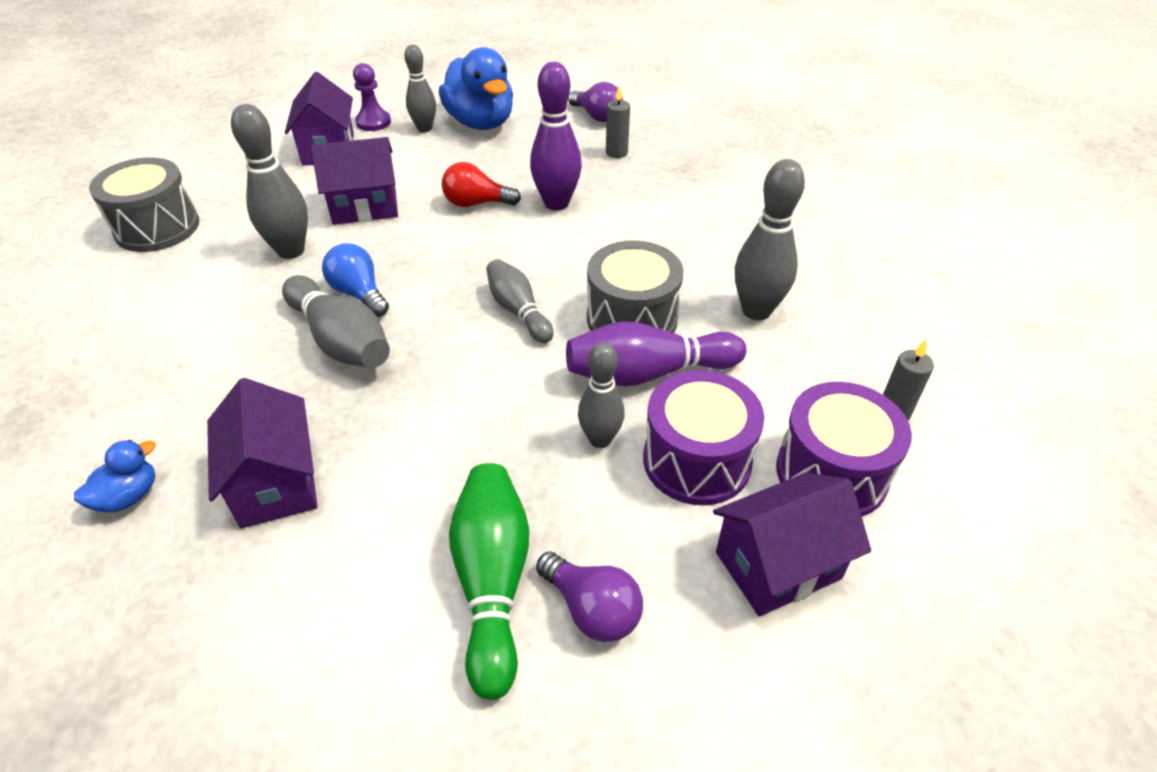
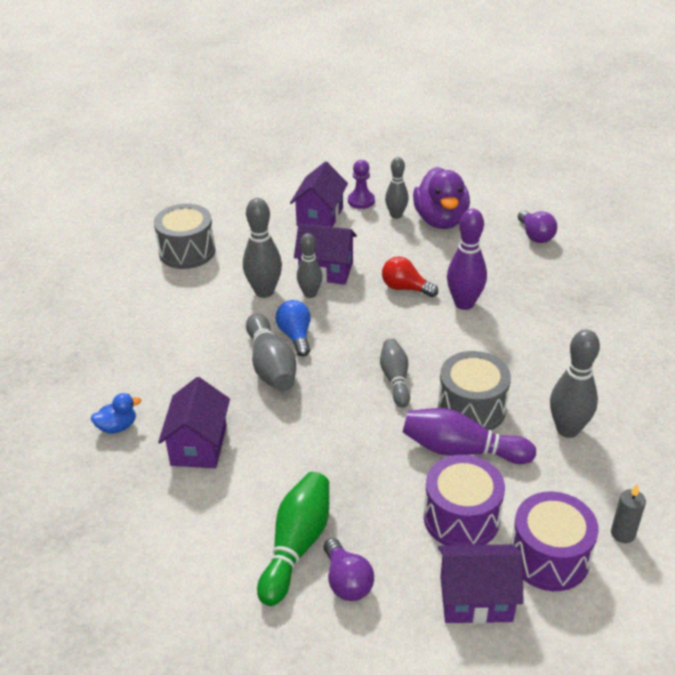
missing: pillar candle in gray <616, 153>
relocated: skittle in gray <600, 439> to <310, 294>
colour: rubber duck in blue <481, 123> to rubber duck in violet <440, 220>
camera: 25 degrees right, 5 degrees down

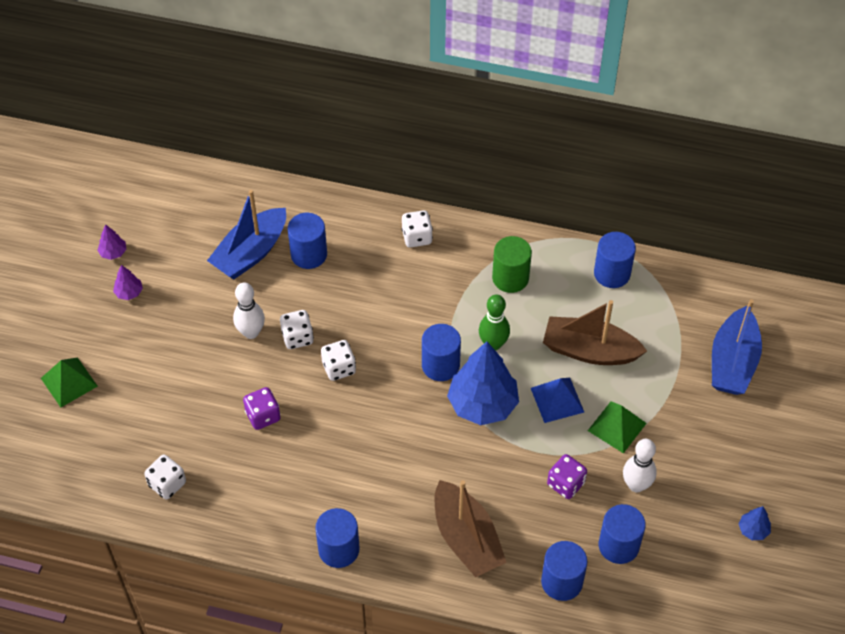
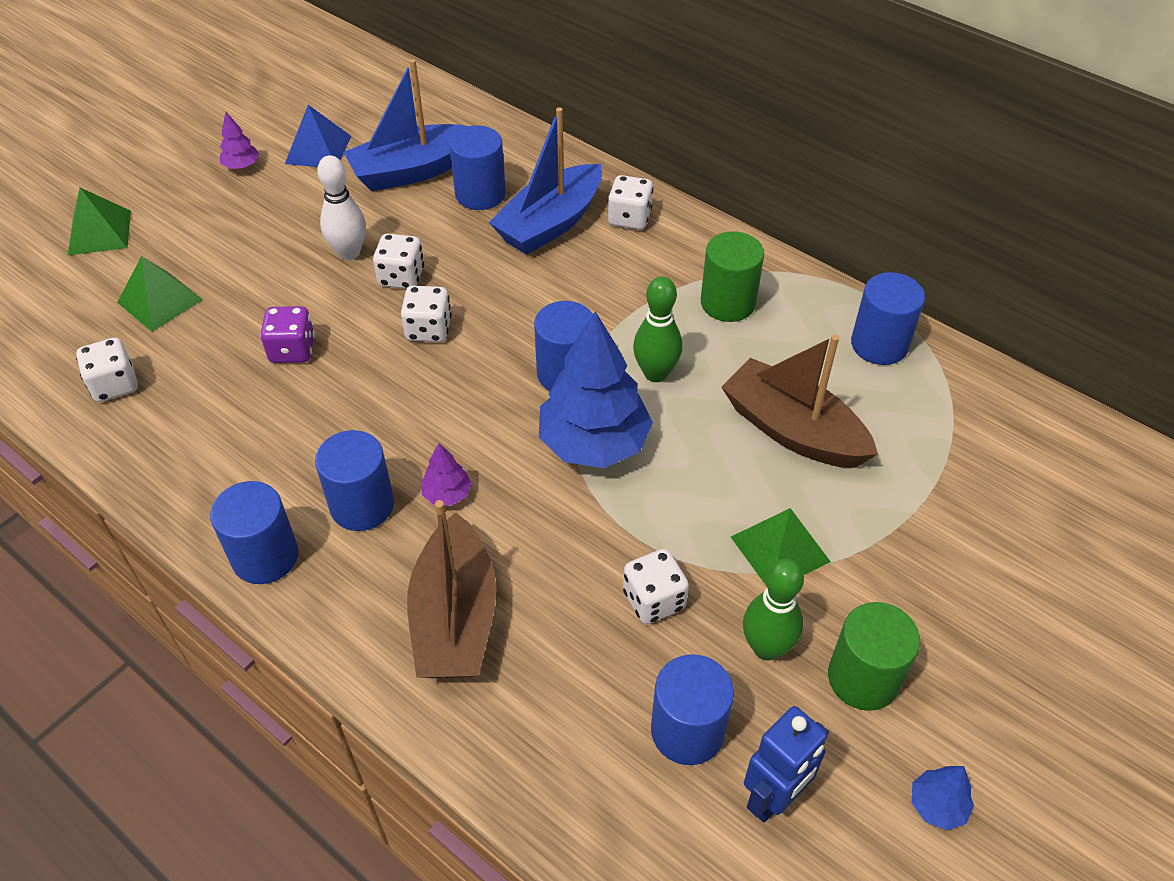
appeared: solid pyramid in leaf-green <160, 301>; toy robot in blue <774, 798>; solid cylinder in leaf-green <863, 678>
relocated: toy tree in violet <113, 252> to <447, 494>; solid pyramid in blue <557, 400> to <318, 149>; solid cylinder in blue <561, 582> to <362, 505>; sailboat in blue <732, 362> to <550, 223>
colour: game die in violet <565, 484> to game die in snow-white <654, 600>; skittle in snow-white <636, 485> to skittle in leaf-green <766, 647>
camera: 25 degrees right, 5 degrees down

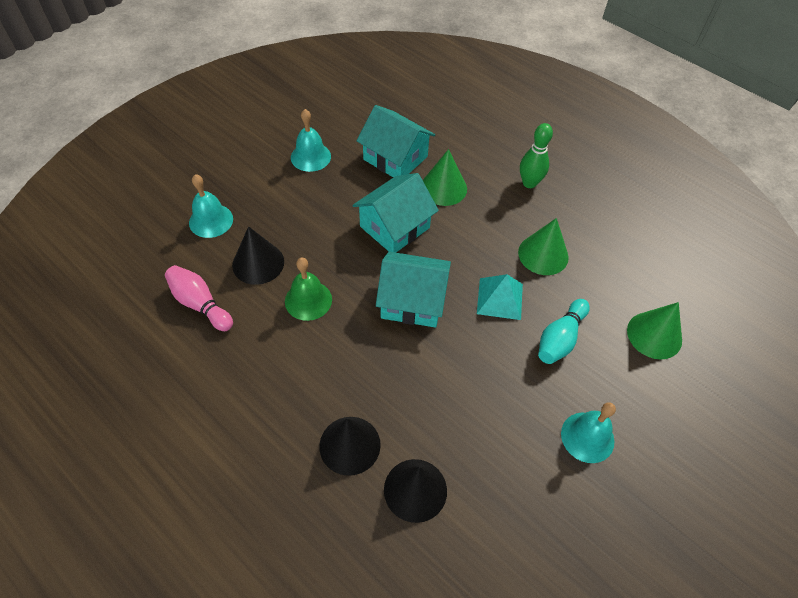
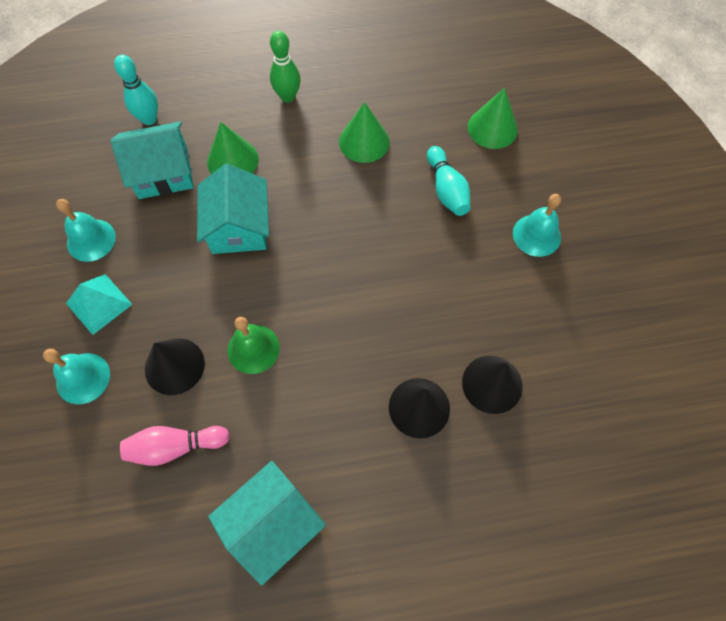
appeared: skittle in aqua <149, 119>
relocated: toy house in aqua <412, 301> to <272, 524>; solid pyramid in aqua <500, 298> to <99, 303>
camera: 50 degrees left, 10 degrees up

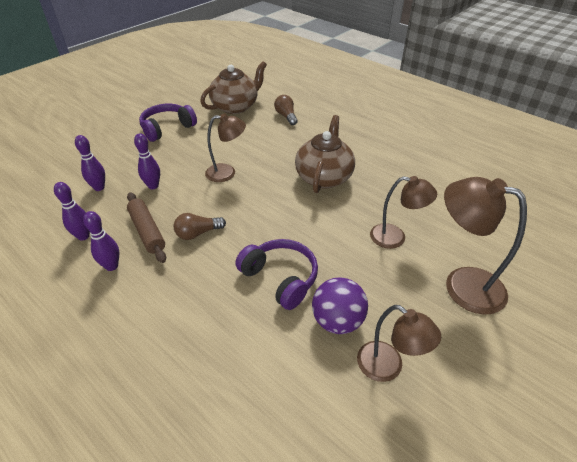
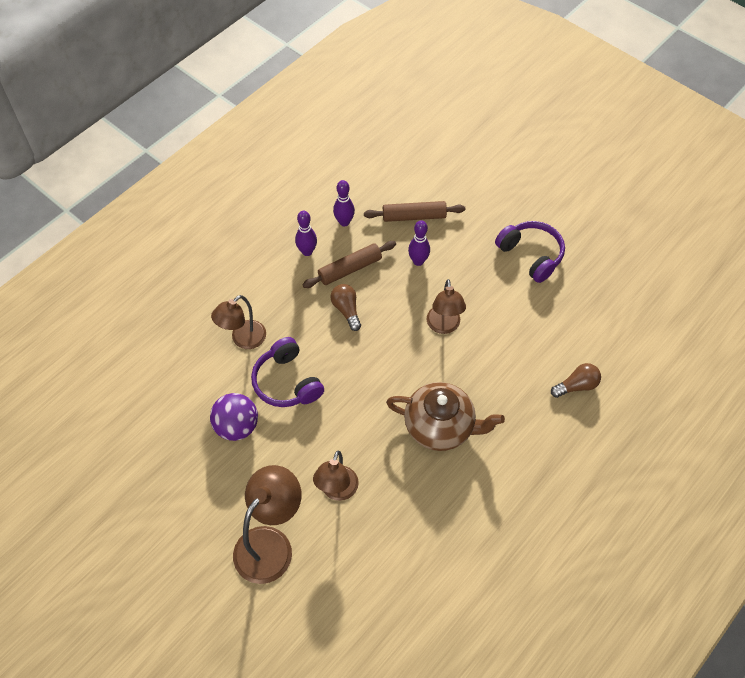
missing: tea pot in brown <235, 106>
relocated: desk lamp in brown <388, 367> to <243, 340>
exchanged: skittle in violet <99, 188> to rolling pin in brown <414, 216>
spun: over-ear headphones in violet <280, 278> = <287, 382> 105 degrees clockwise
camera: 90 degrees right, 15 degrees up

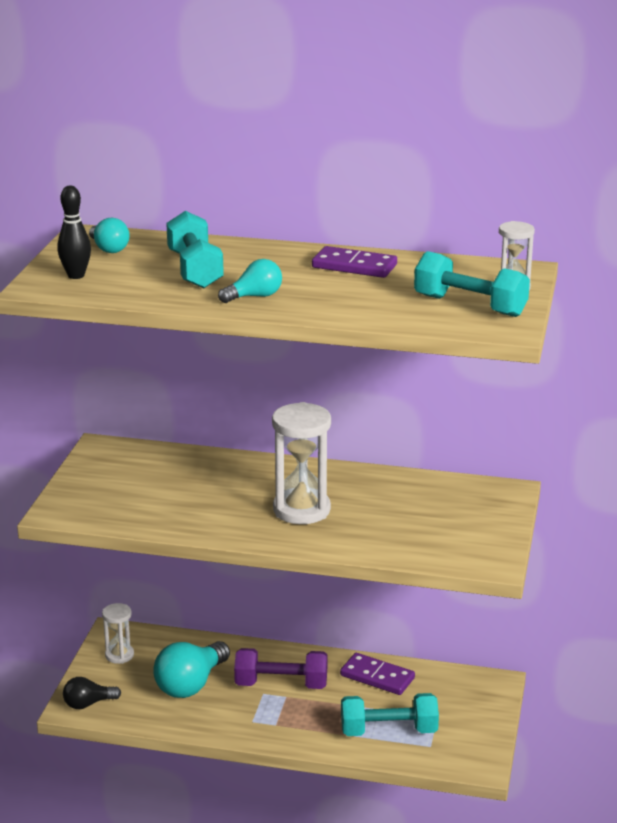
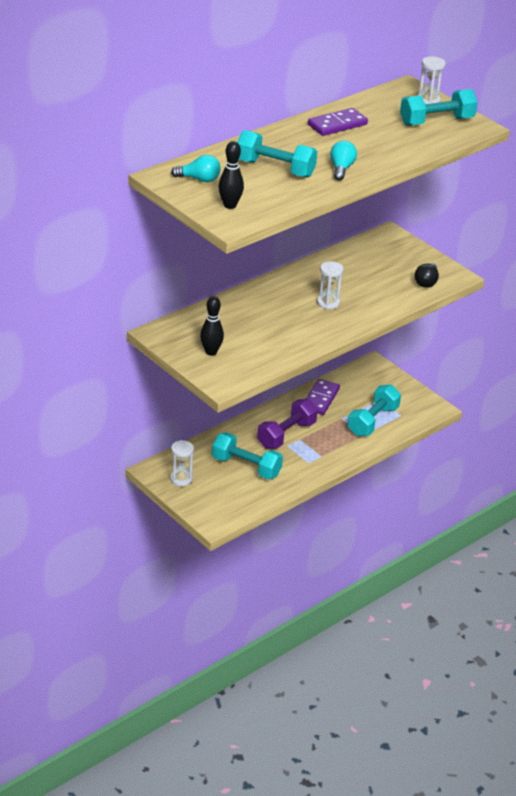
appeared: skittle in black <211, 352>
relocated: light bulb in black <88, 704> to <426, 282>
exchanged: light bulb in aqua <191, 684> to free weight in aqua <246, 467>
spun: domino piece in violet <377, 677> = <320, 399> 45 degrees counterclockwise
size: sand timer in snow-white <301, 510> = <328, 303> x0.56
camera: 55 degrees left, 10 degrees up

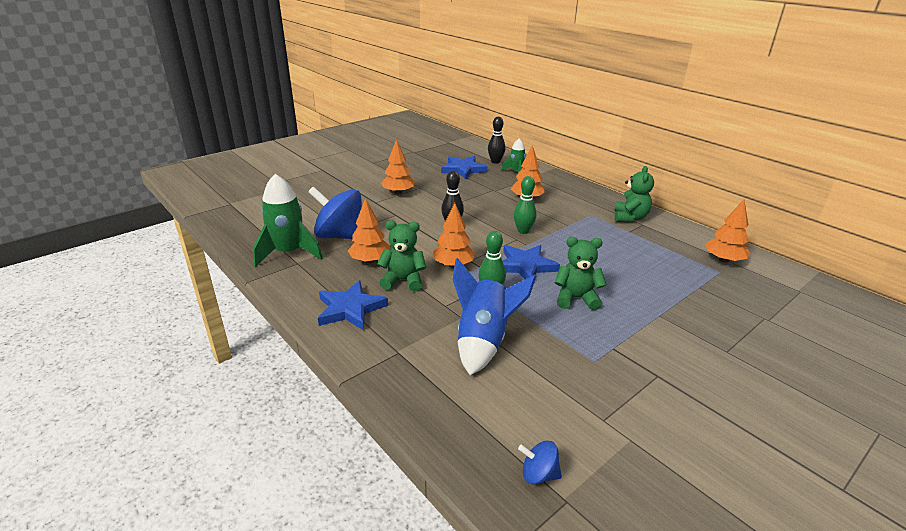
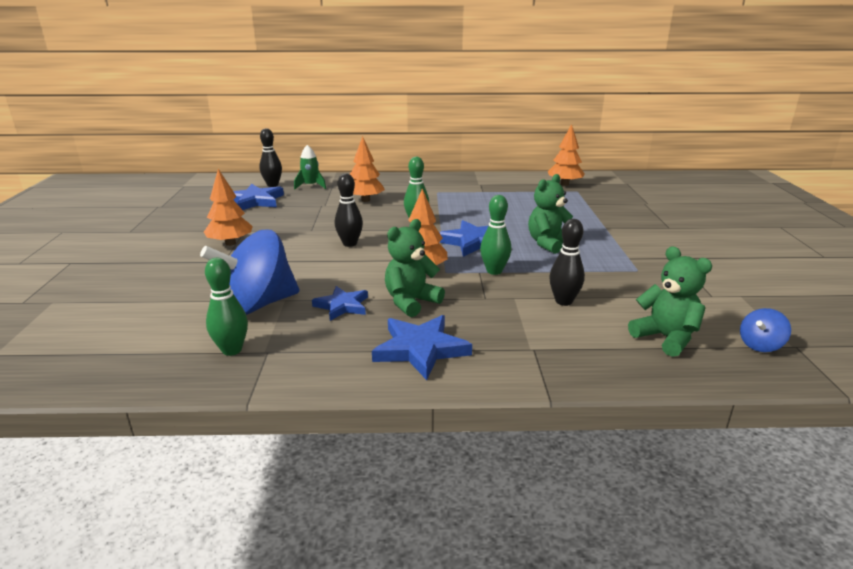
relocated: stuffed bear in leaf-green <630, 218> to <665, 338>
exchanged: spaceship in leaf-green <288, 253> to skittle in leaf-green <232, 350>; toy tree in orange-coloured <370, 260> to five-pointed star in blue <342, 306>; spaceship in blue <484, 341> to skittle in black <563, 301>
camera: 50 degrees left, 5 degrees down

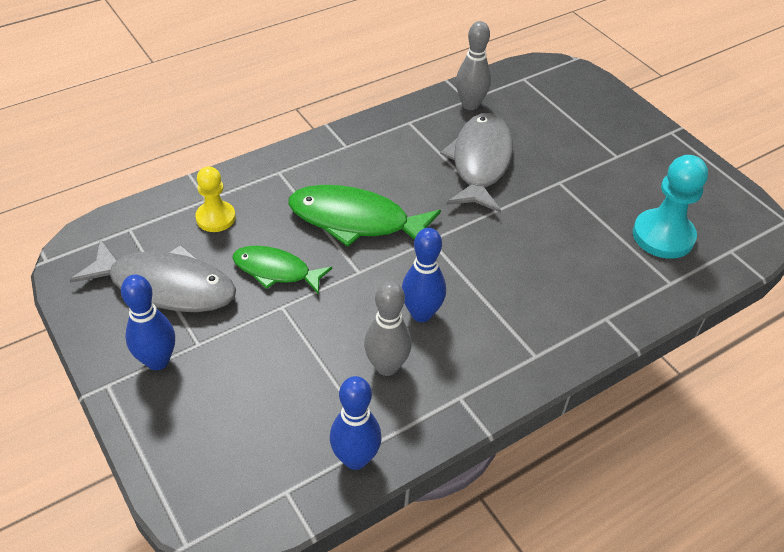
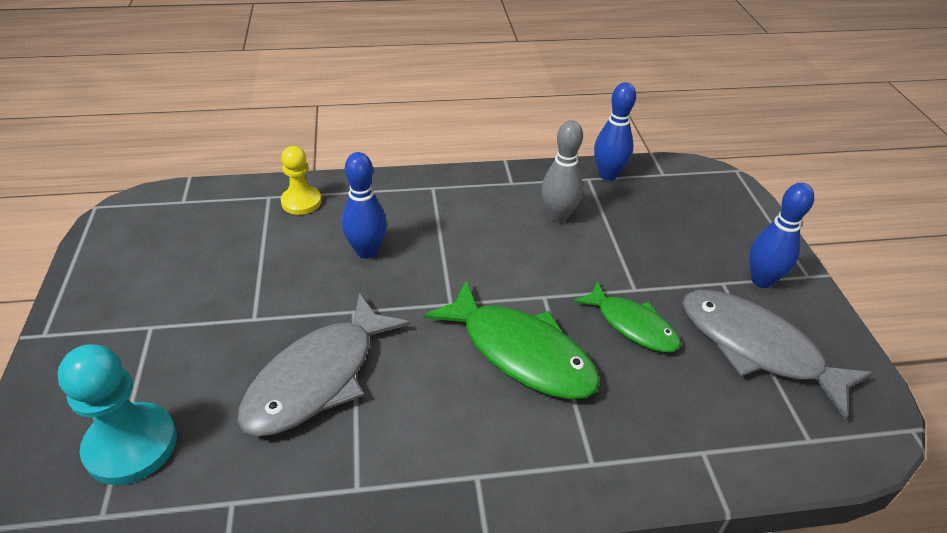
missing: skittle in gray <470, 105>
relocated: chess pawn in golden <216, 218> to <301, 202>; skittle in blue <421, 314> to <367, 251>; chess pawn in aqua <663, 236> to <131, 445>
camera: 155 degrees left, 5 degrees down

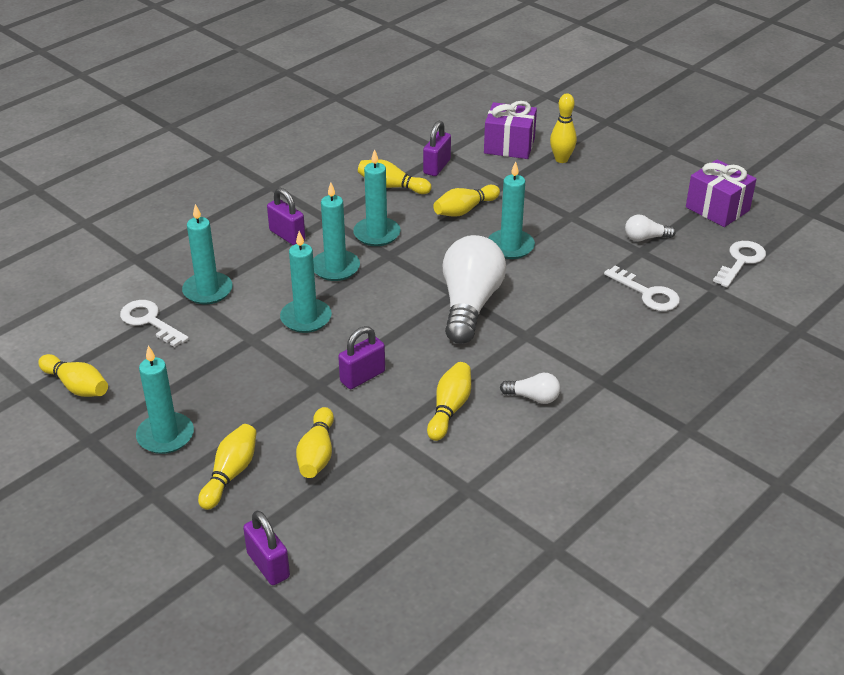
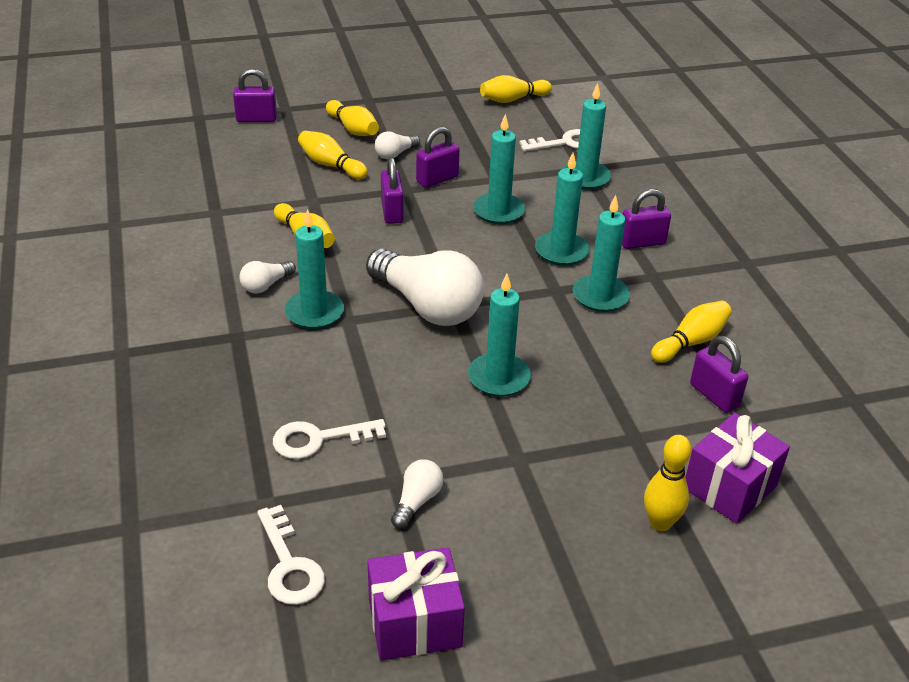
missing: skittle in golden <464, 210>
appeared: light bulb in snow-white <395, 154>; small lock in violet <437, 179>
relocated: pillar candle in aqua <165, 436> to <314, 312>
camera: 120 degrees right, 0 degrees up

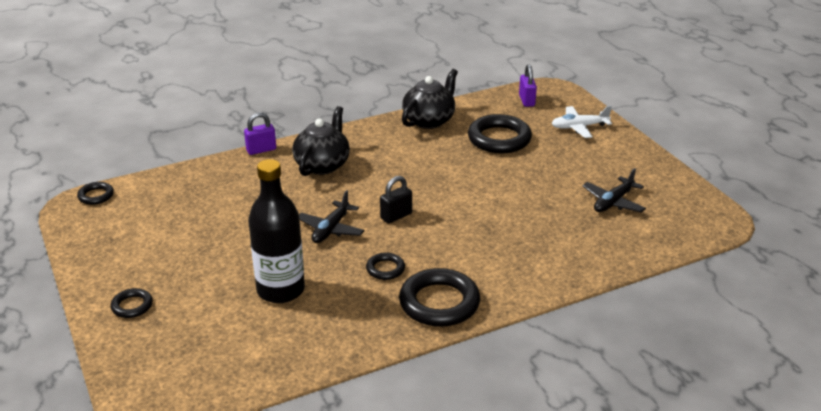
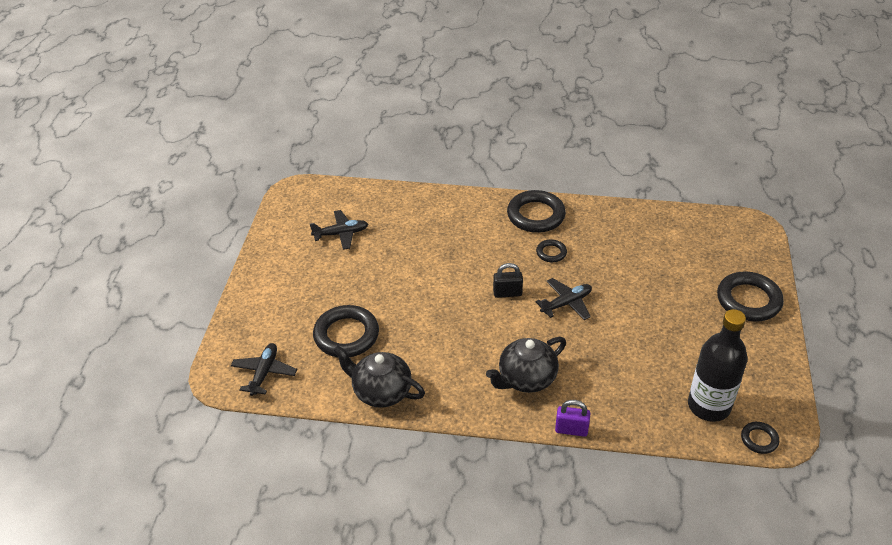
missing: aeroplane in snow-white <579, 127>
relocated: flask in black <280, 290> to <709, 406>
exchanged: small lock in violet <526, 101> to aeroplane in black <264, 373>
spun: tea pot in black <429, 120> = <381, 391> 45 degrees clockwise
size: hoop in black <132, 306> = <748, 300> x1.98
camera: 145 degrees left, 10 degrees up

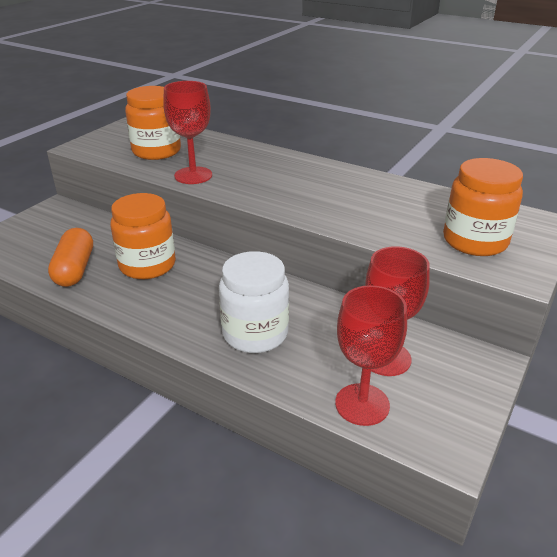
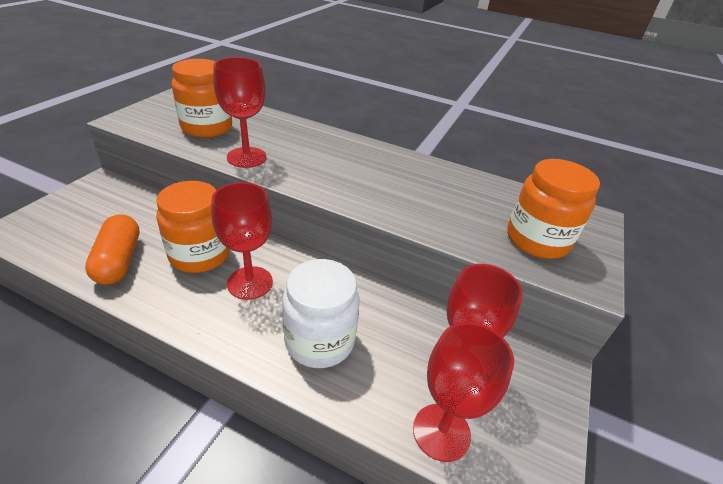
appeared: wine glass in crimson <250, 283>
camera: 10 degrees left, 5 degrees up

